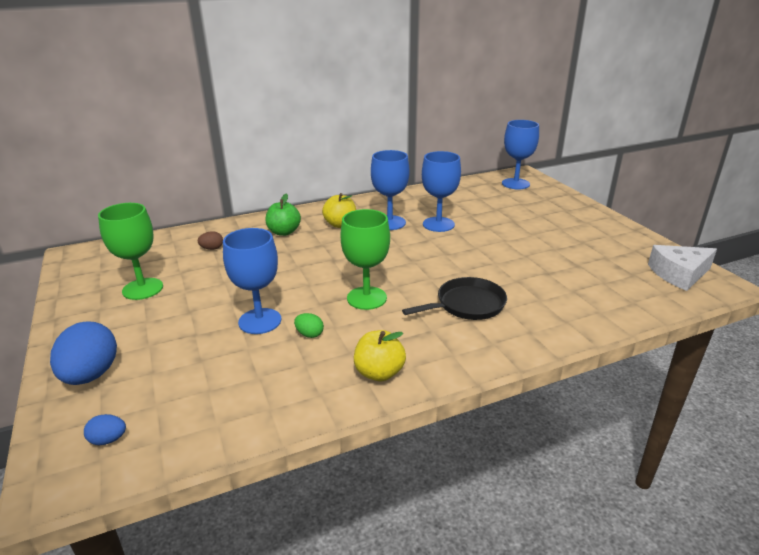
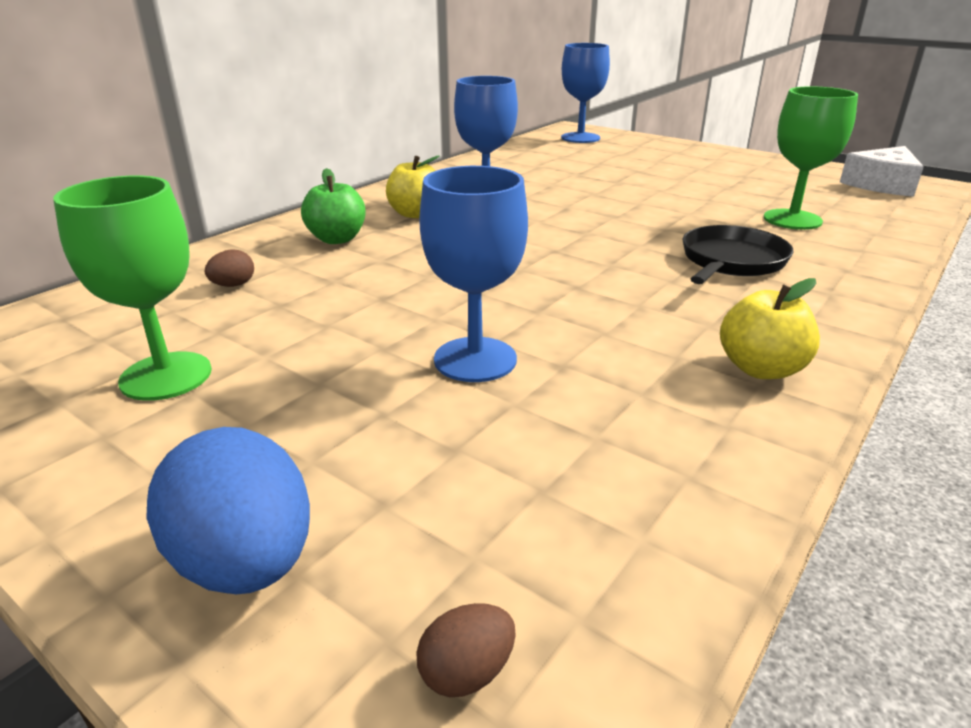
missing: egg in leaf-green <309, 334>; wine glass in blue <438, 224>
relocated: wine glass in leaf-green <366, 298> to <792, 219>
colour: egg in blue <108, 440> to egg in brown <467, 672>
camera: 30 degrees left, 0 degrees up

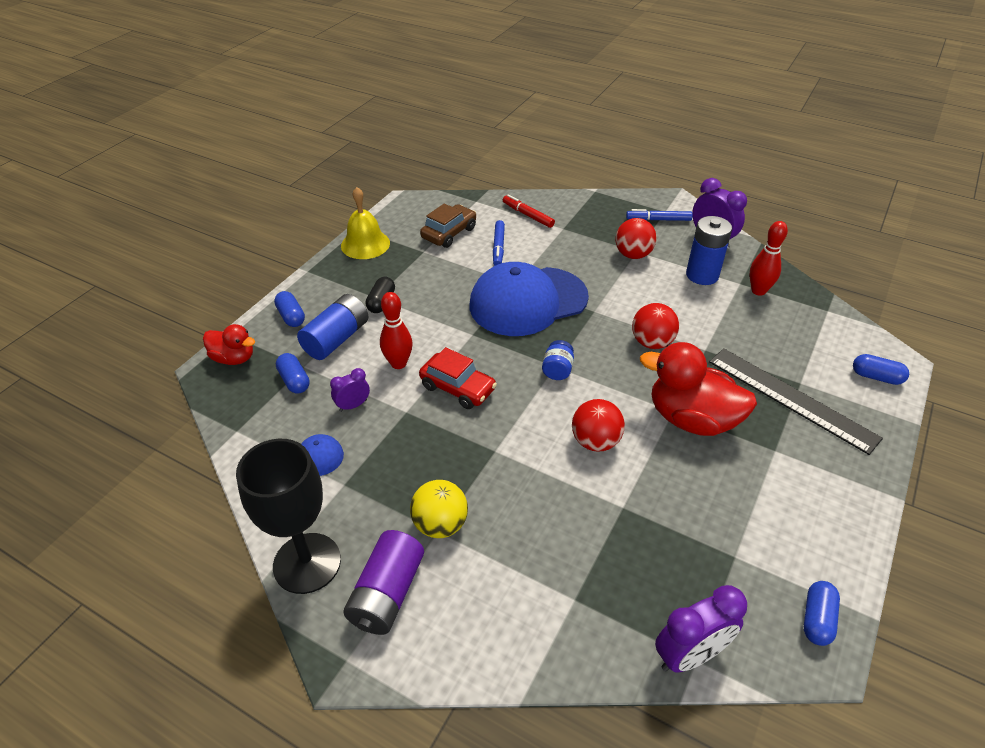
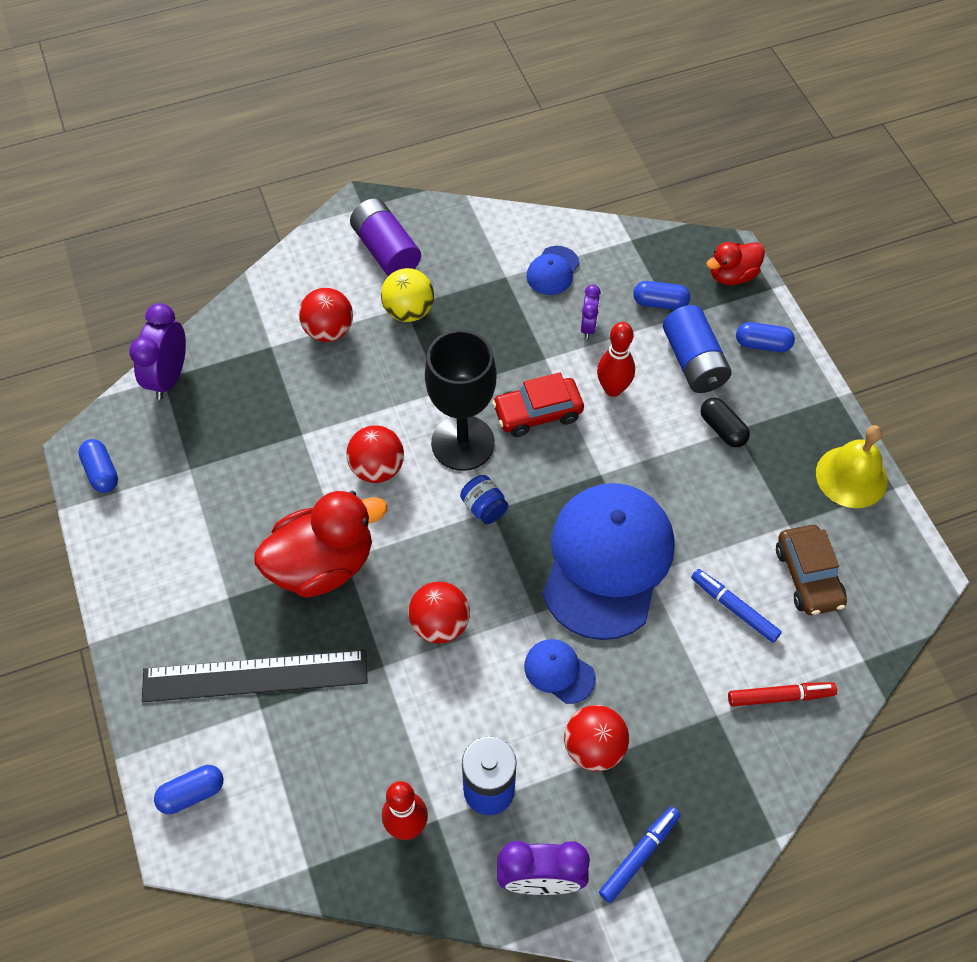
appeared: ball in crimson <329, 330>; peaked cap in blue <559, 672>
relocated: wine glass in black <307, 563> to <463, 443>
camera: 130 degrees right, 15 degrees up

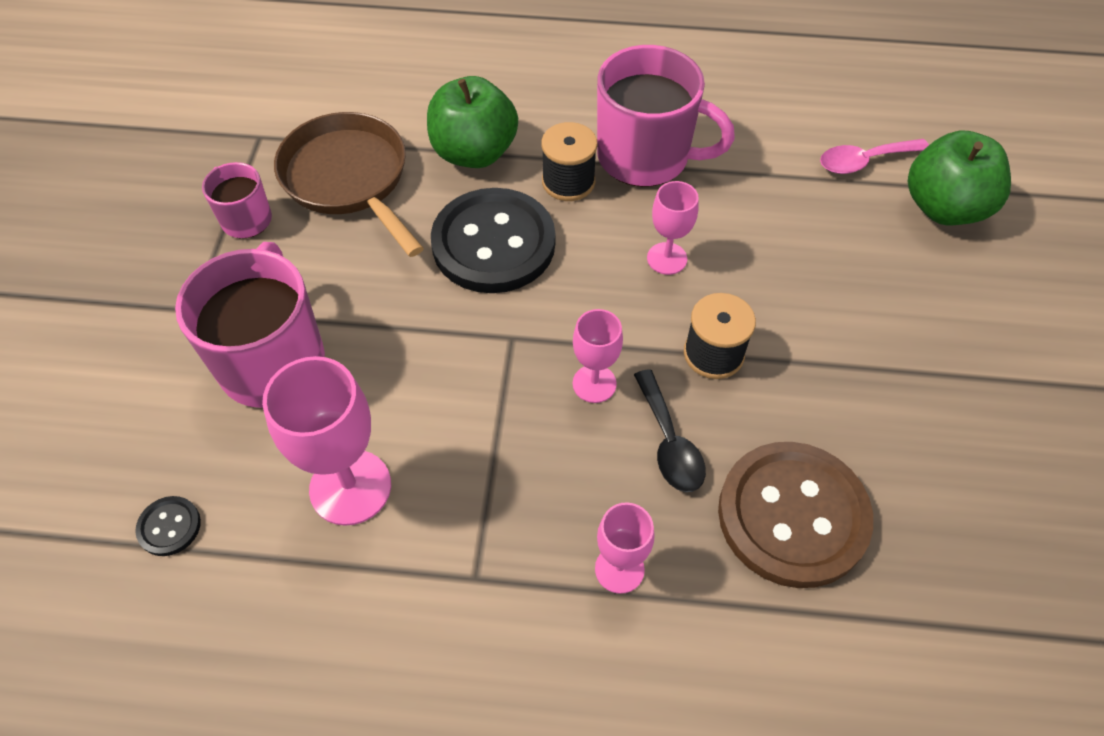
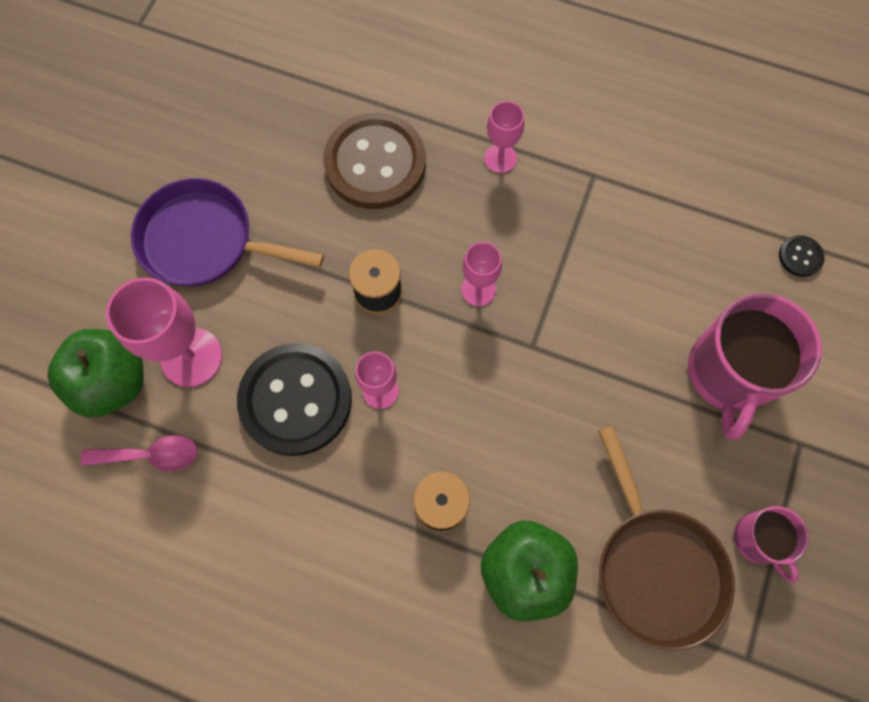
missing: tea mug in rose-pink <646, 157>; tablespoon in black <669, 443>
appeared: frying pan in violet <205, 241>
relocated: wine glass in rose-pink <350, 487> to <191, 357>; shirt button in black <493, 243> to <296, 400>
camera: 165 degrees left, 15 degrees up

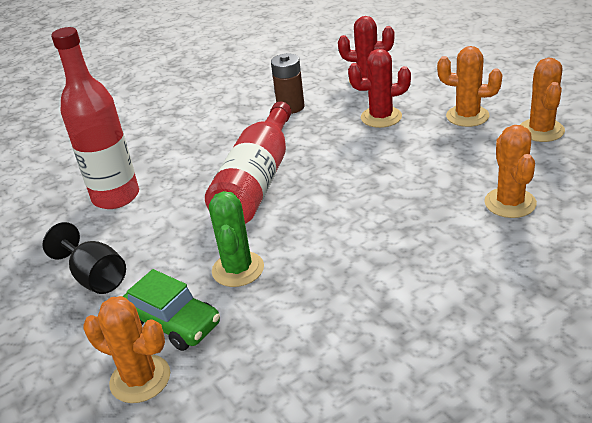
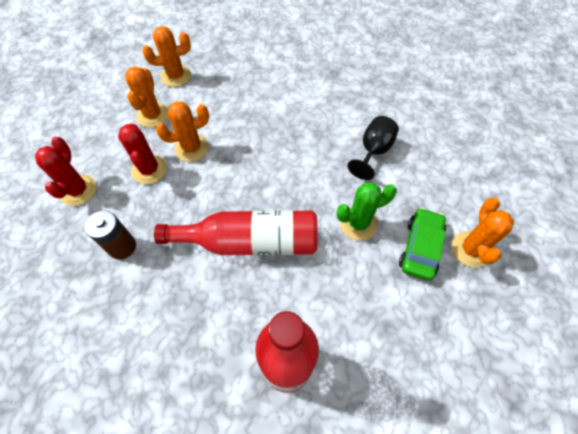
relocated: wine glass in black <95, 277> to <373, 151>; saguaro cactus in orange-coloured <510, 203> to <192, 148>
camera: 110 degrees left, 25 degrees up

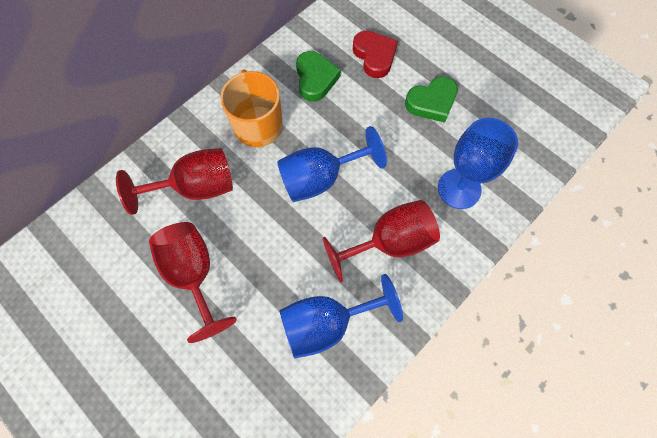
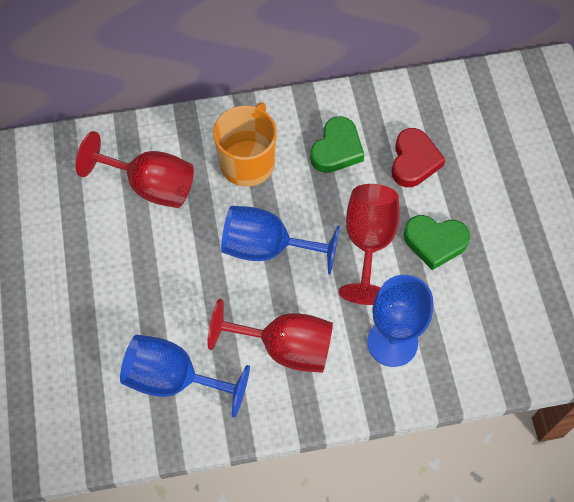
relocated: wine glass in crimson <193, 275> to <368, 243>
camera: 35 degrees right, 5 degrees down

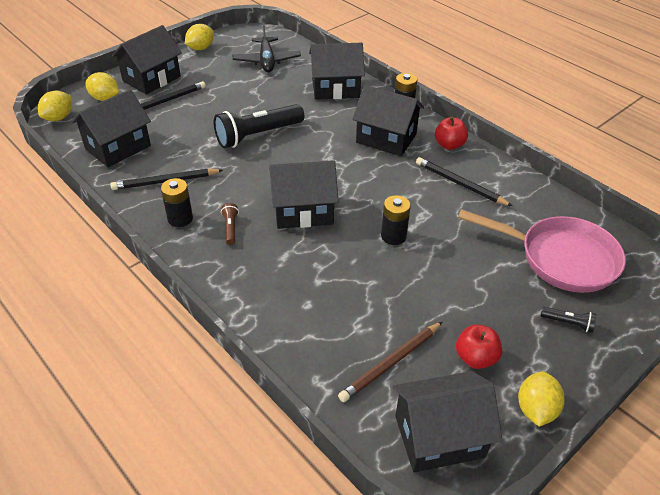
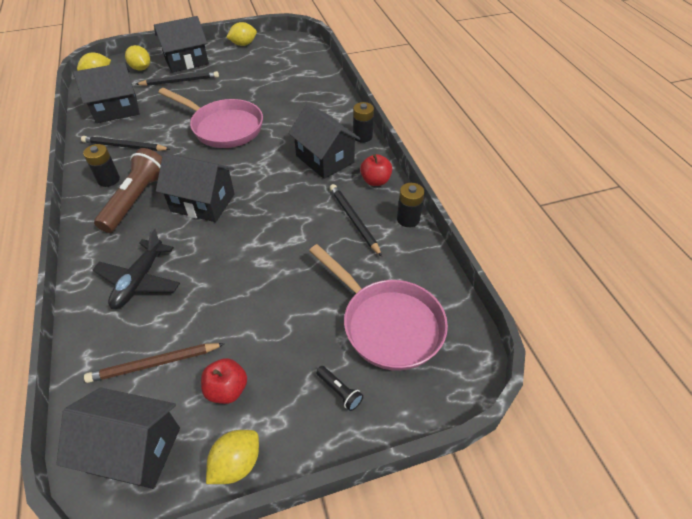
missing: toy house in black <335, 88>
relocated: aeroplane in black <267, 61> to <139, 281>; AA battery in black <393, 236> to <408, 219>
exchanged: torch in black <258, 135> to frying pan in rose-pink <224, 127>
size: torch in brown <230, 228> = <136, 199> x2.31
camera: 25 degrees right, 5 degrees up

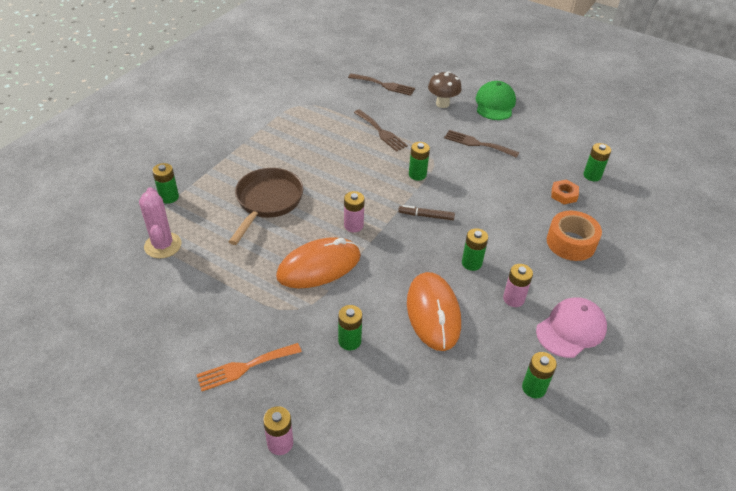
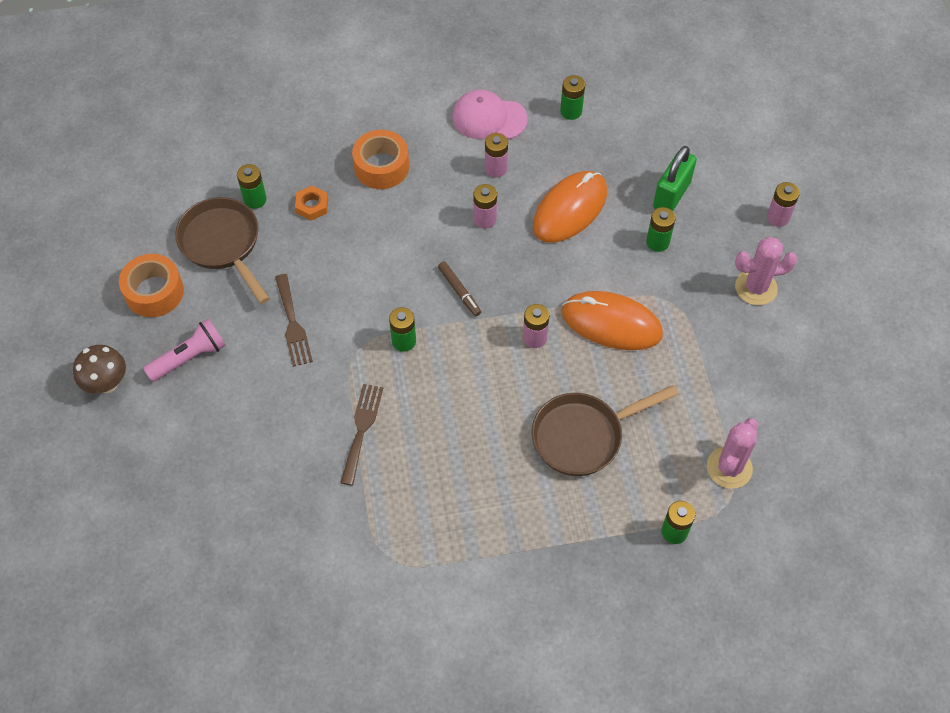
missing: table fork in brown <384, 85>
appeared: tape in orange-coloured <154, 292>; frying pan in brown <223, 244>; small lock in leaf-green <671, 195>
relocated: mushroom in brown <442, 104> to <107, 384>
exchanged: table fork in orange-coloured <245, 367> to saguaro cactus in rose-pink <756, 287>; peaked cap in leaf-green <495, 104> to torch in rose-pink <189, 357>
colour: AA battery in leaf-green <471, 263> to AA battery in rose-pink <485, 219>
camera: 130 degrees left, 15 degrees up

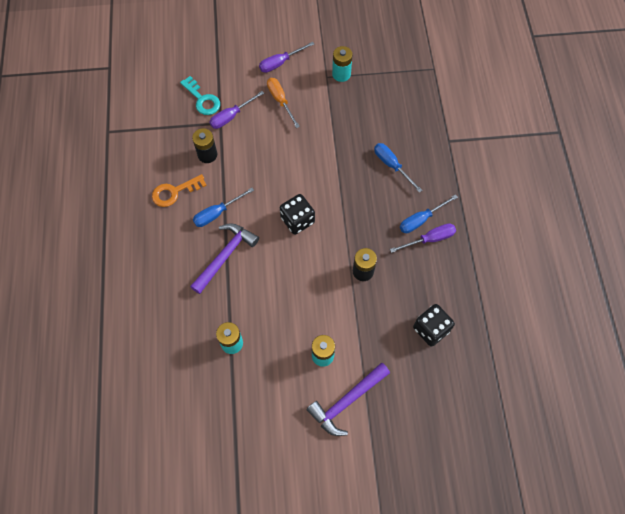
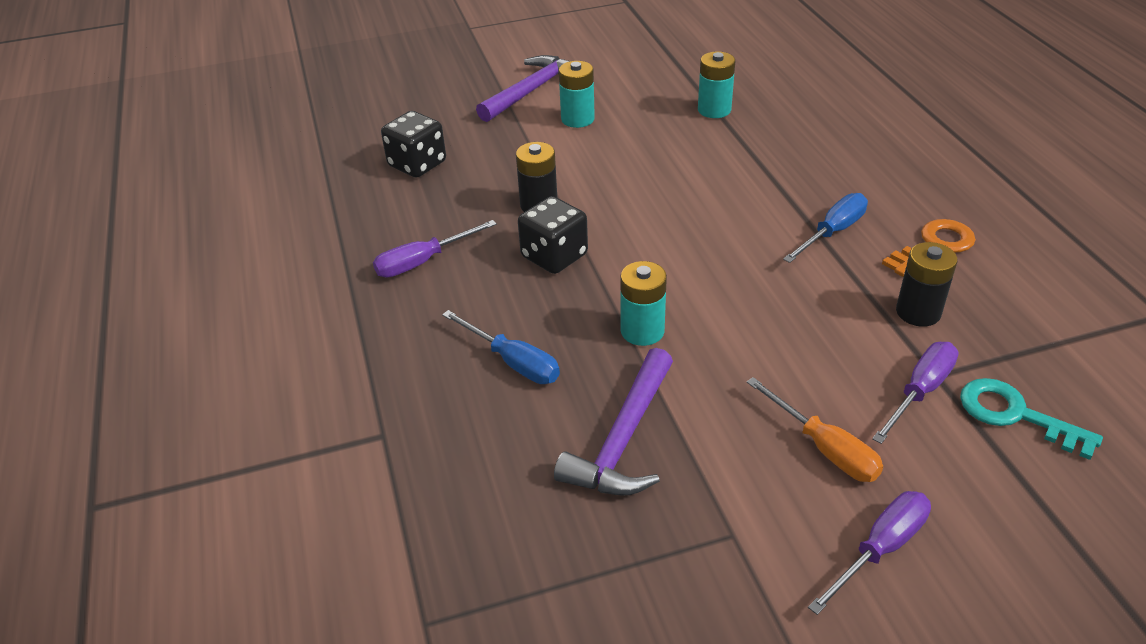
missing: flat screwdriver in blue <421, 220>
relocated: claw hammer in violet <225, 256> to <623, 439>; game die in black <297, 220> to <554, 256>; AA battery in aqua <341, 74> to <642, 331>
camera: 170 degrees right, 25 degrees down

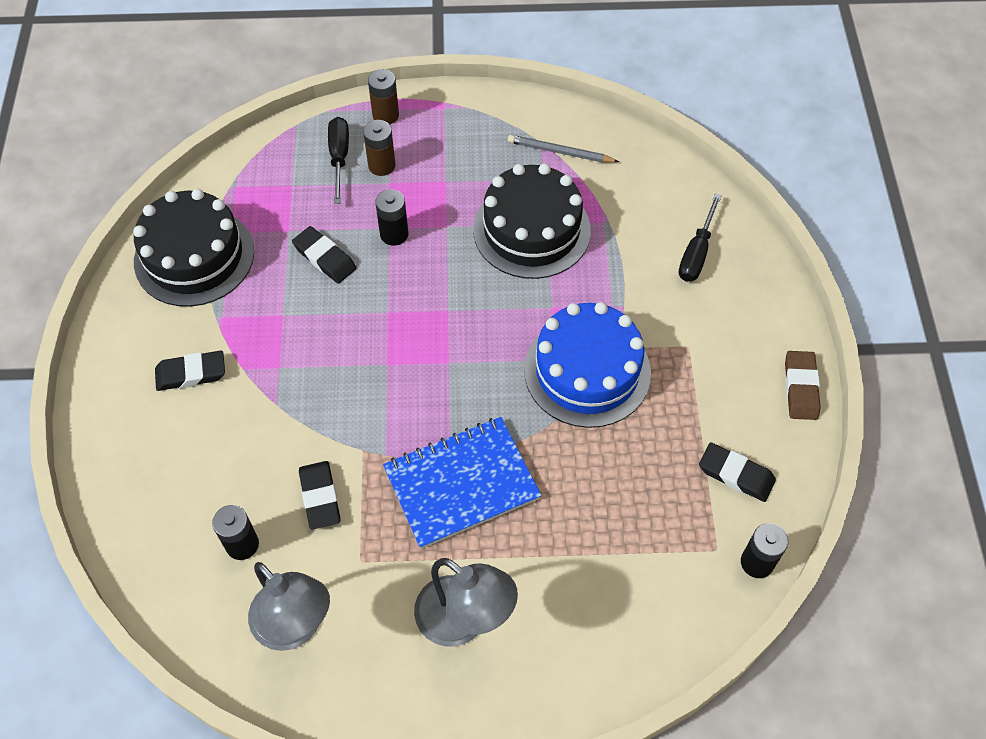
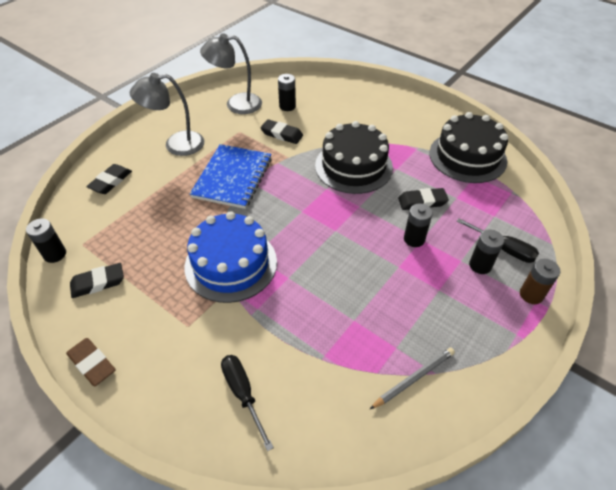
relocated: eraser in black <191, 373> to <110, 181>; cake in black <531, 230> to <353, 166>
colour: AA battery in brown <381, 165> to AA battery in black <480, 265>
camera: 130 degrees right, 10 degrees down

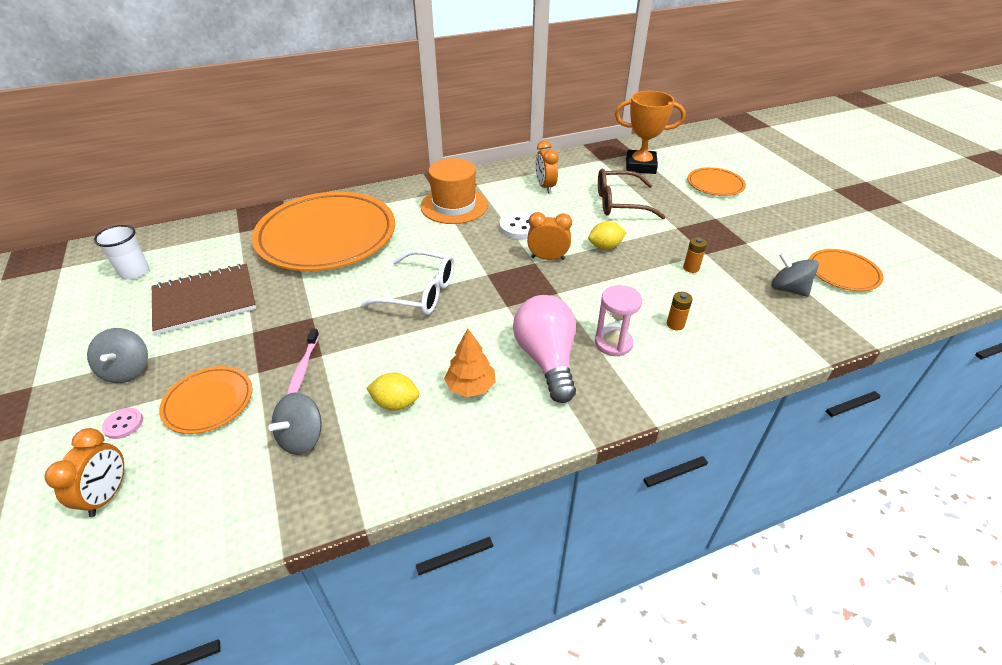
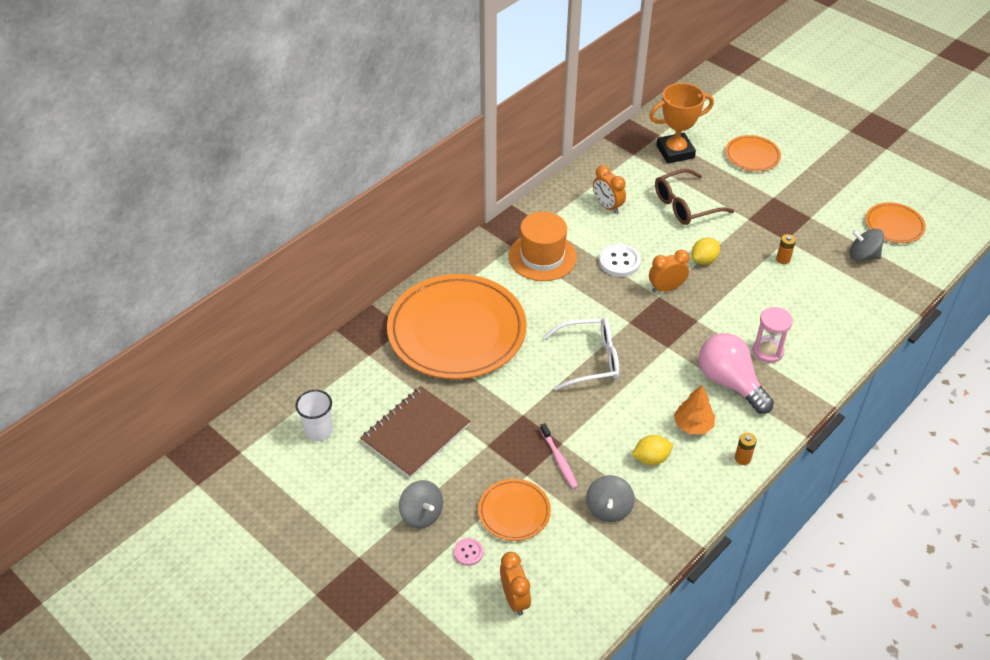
relocated: AA battery in orange-coloured <675, 324> to <742, 458>
camera: 25 degrees left, 5 degrees up

